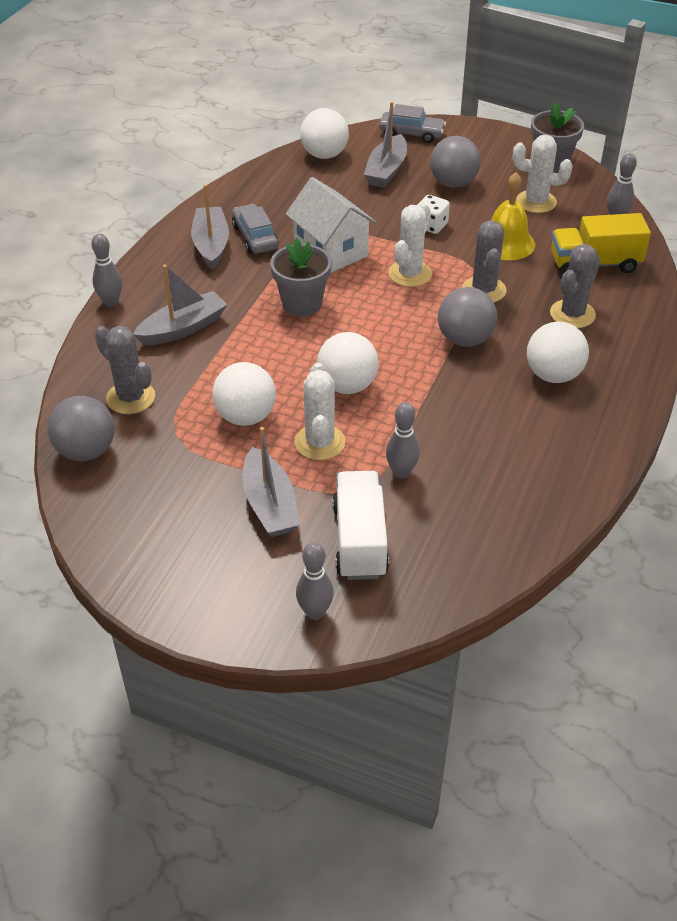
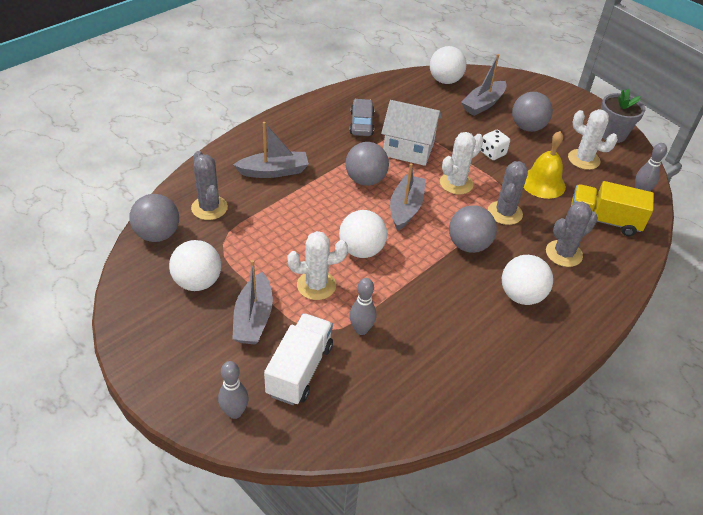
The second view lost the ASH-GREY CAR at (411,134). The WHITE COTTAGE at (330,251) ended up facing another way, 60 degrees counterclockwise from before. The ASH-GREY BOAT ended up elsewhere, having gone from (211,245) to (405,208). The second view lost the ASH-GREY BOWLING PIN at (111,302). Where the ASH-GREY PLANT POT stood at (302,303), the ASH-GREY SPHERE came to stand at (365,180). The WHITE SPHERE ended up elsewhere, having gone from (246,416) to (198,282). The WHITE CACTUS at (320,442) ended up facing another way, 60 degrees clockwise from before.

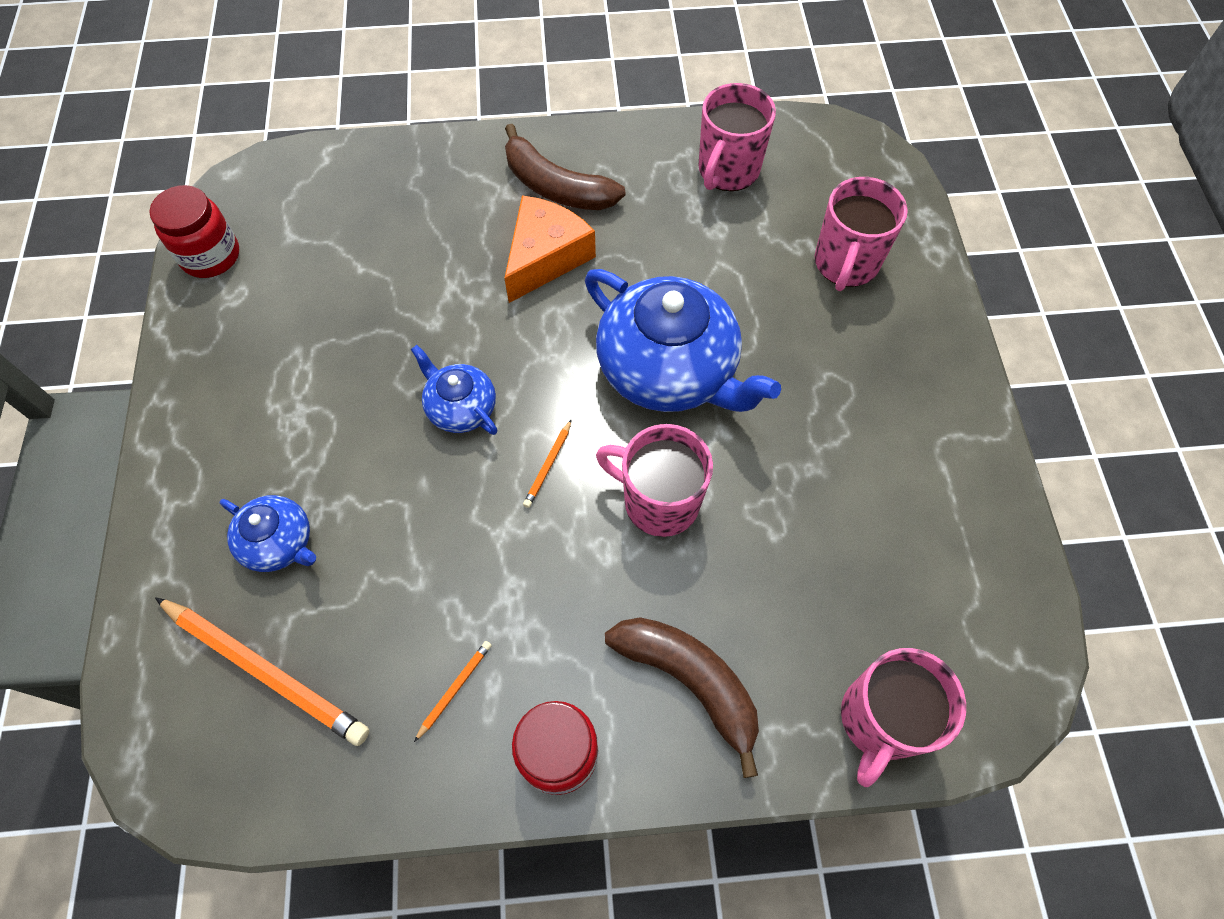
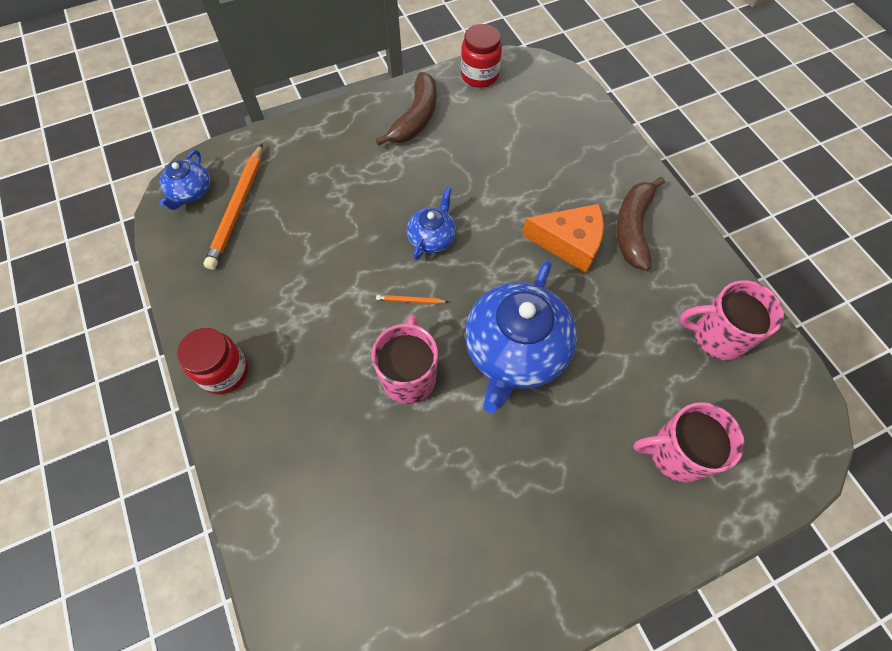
The BLUE TEAPOT ended up elsewhere, having gone from (279,542) to (190,191). The DARK BROWN TOY BANANA ended up elsewhere, having gone from (690,681) to (415,118). The second view lost the BRIGHT ORANGE LEAD PENCIL at (455,689). The second view lost the PINK TEA MUG at (880,720).

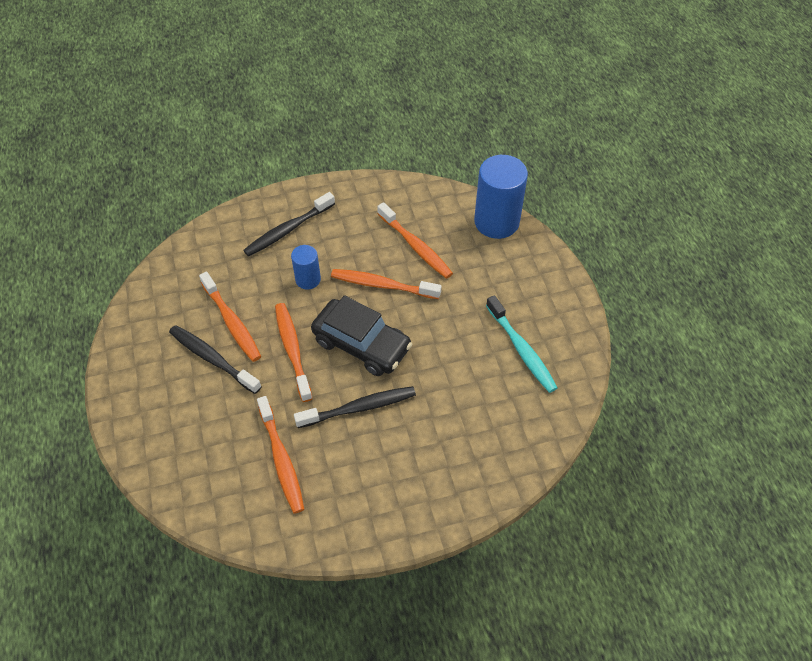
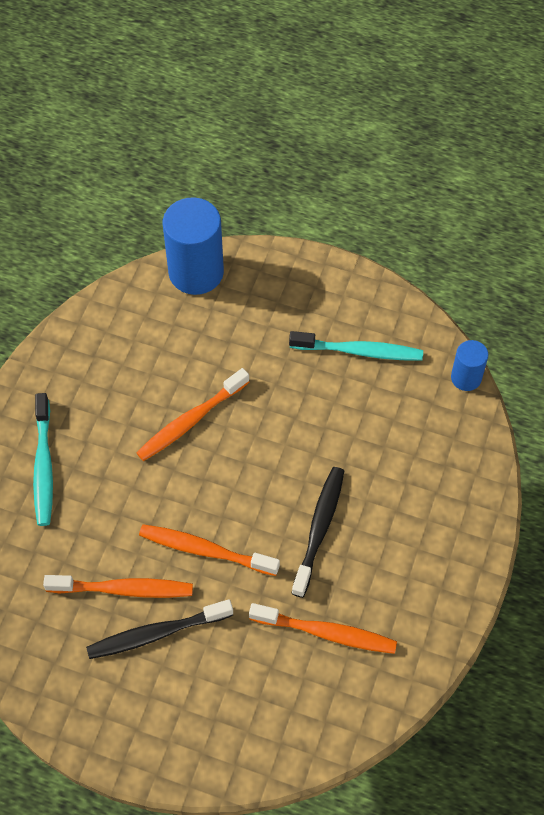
What was the BLACK TOOTHBRUSH at (288,230) turned into the TEAL TOOTHBRUSH at (43,466). The second view lost the BRIGHT ORANGE TOOTHBRUSH at (416,246). The BLUE SOLID CYLINDER ended up elsewhere, having gone from (308,279) to (466,378). The second view lost the BLACK CAR at (361,345).

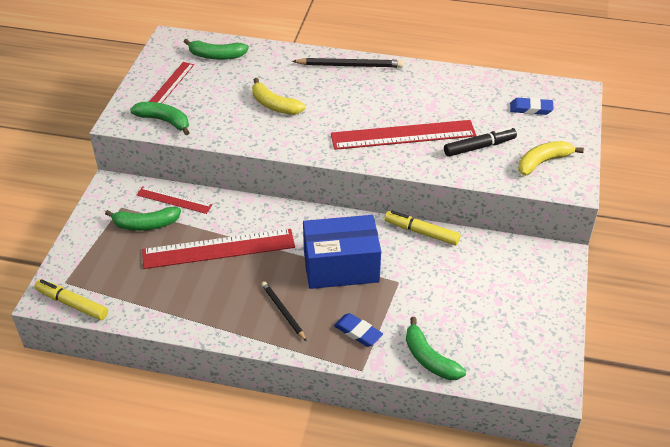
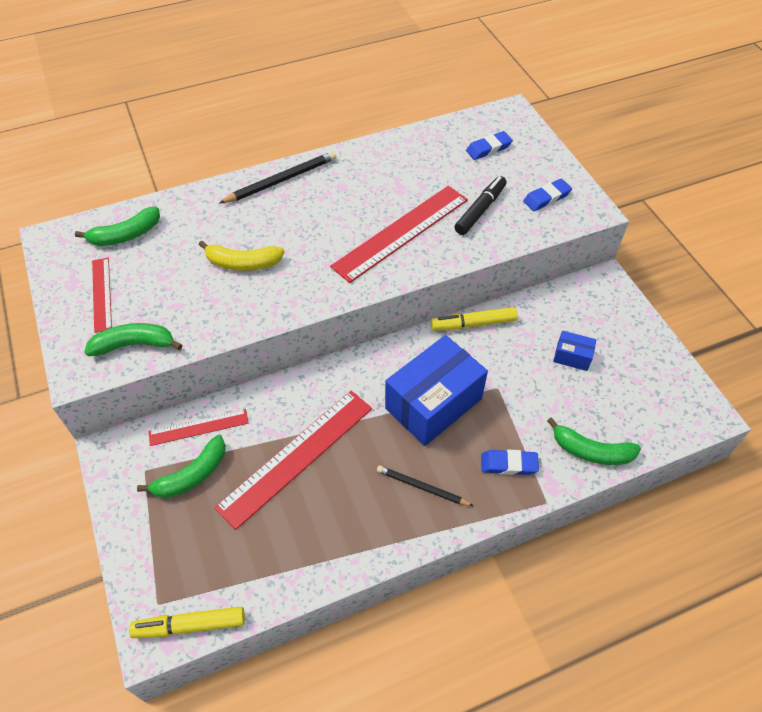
Where the YELLOW TOY BANANA stood at (543,162), the BLUE PENCIL ERASER came to stand at (546,198). The second view gained the BLUE BOX at (572,357).

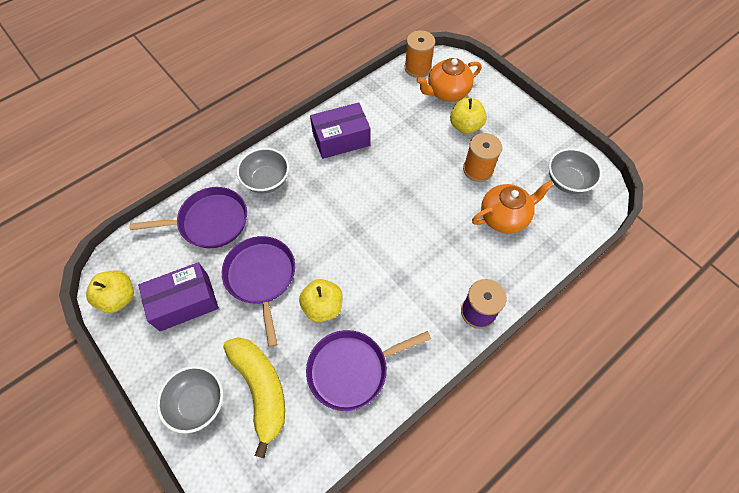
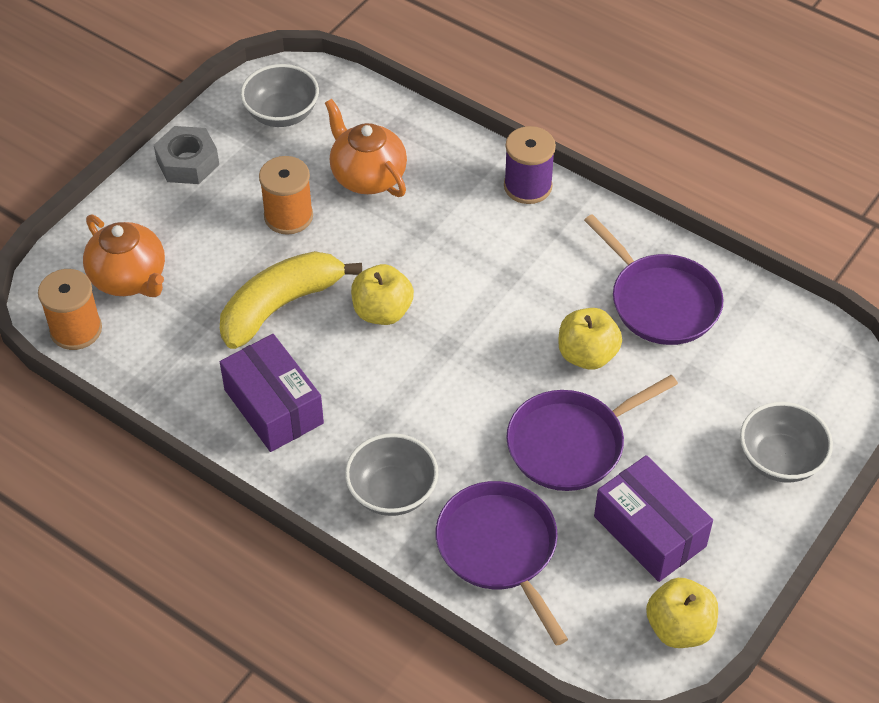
The YELLOW TOY APPLE ended up elsewhere, having gone from (465,126) to (382,312). The YELLOW TOY BANANA ended up elsewhere, having gone from (261,389) to (281,306). The second view gained the ASH-GREY HEXAGON NUT at (188,162).

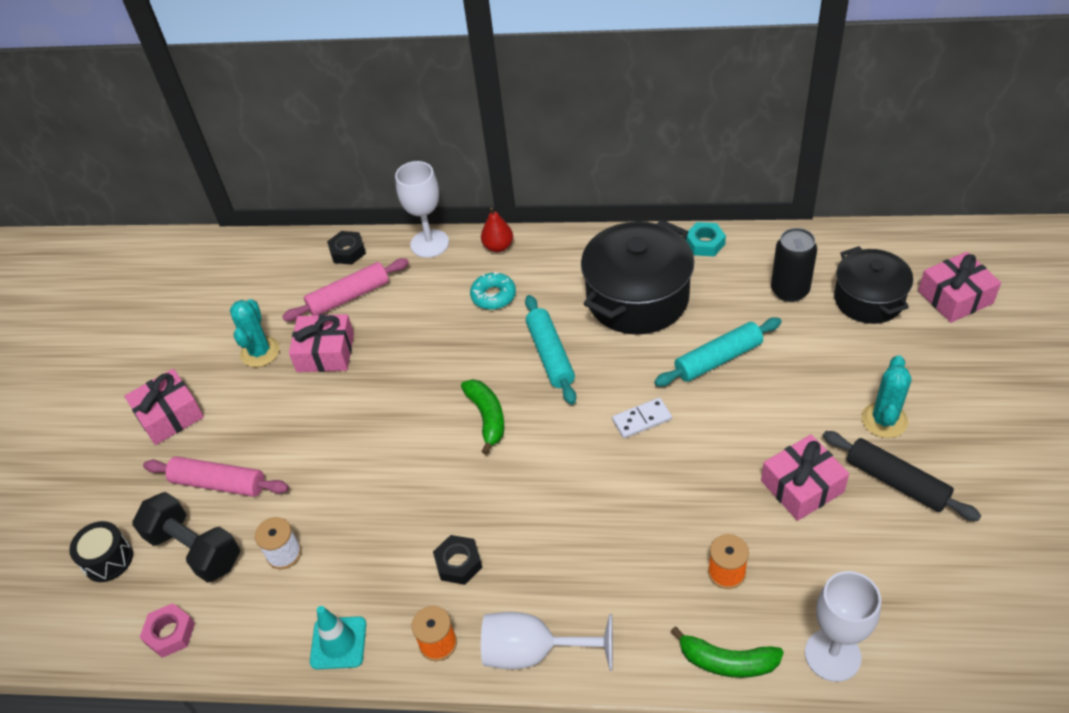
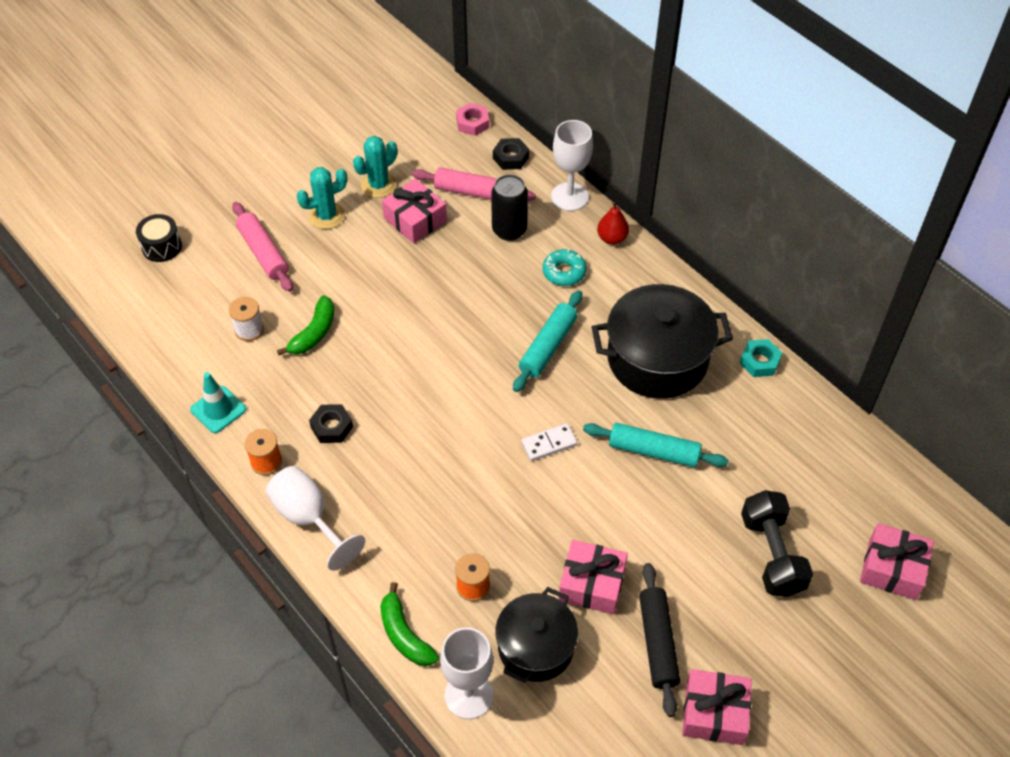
The BLACK TIN ended up elsewhere, having gone from (789,290) to (509,230). The BLACK COOKING POT ended up elsewhere, having gone from (868,299) to (535,647). The TEAL CACTUS ended up elsewhere, having gone from (884,420) to (327,216). The PINK WRAPPED GIFT ended up elsewhere, having gone from (169,415) to (714,713). The LEAF-GREEN TOY BANANA ended up elsewhere, having gone from (487,417) to (314,333). The WHITE DOMINO at (642,420) ended up facing another way, 45 degrees counterclockwise from before. The BLACK DUMBBELL ended up elsewhere, having gone from (194,549) to (771,554). The PINK HEXAGON NUT ended up elsewhere, having gone from (170,633) to (472,123).

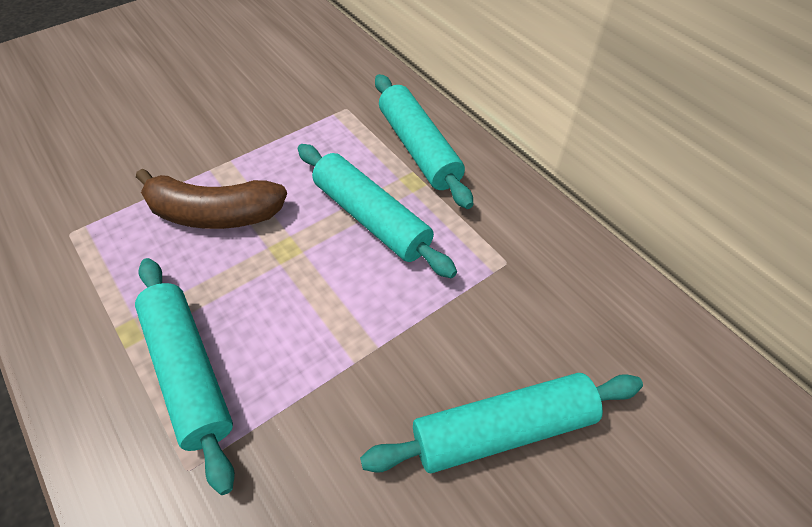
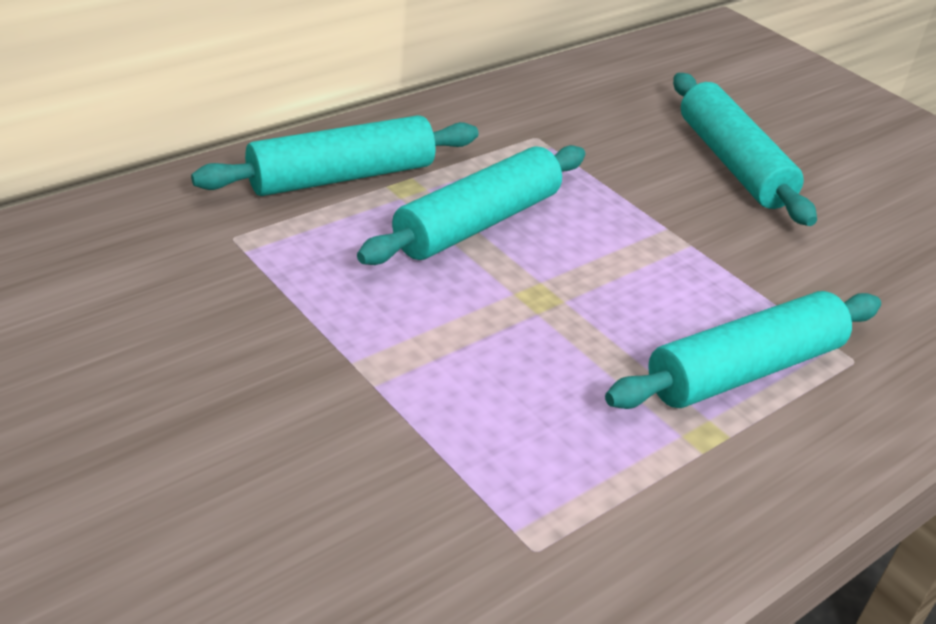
The second view lost the DARK BROWN TOY BANANA at (214,213).

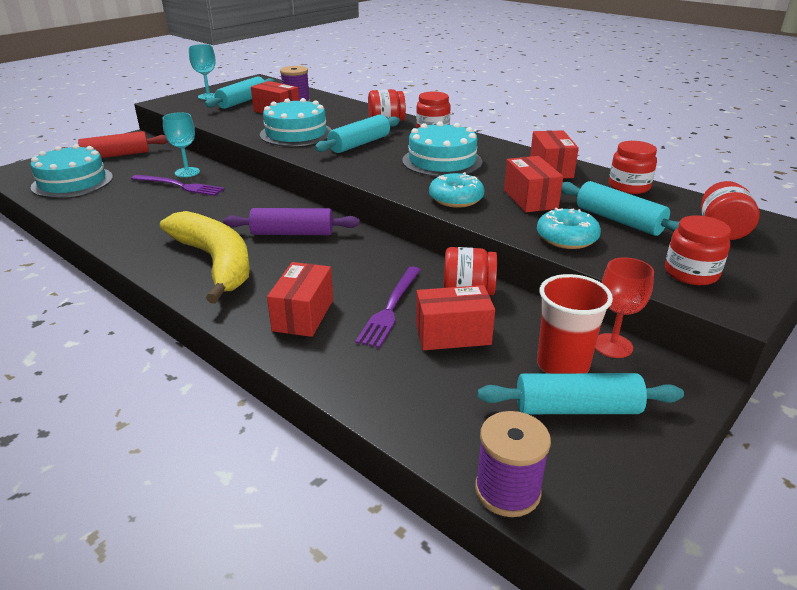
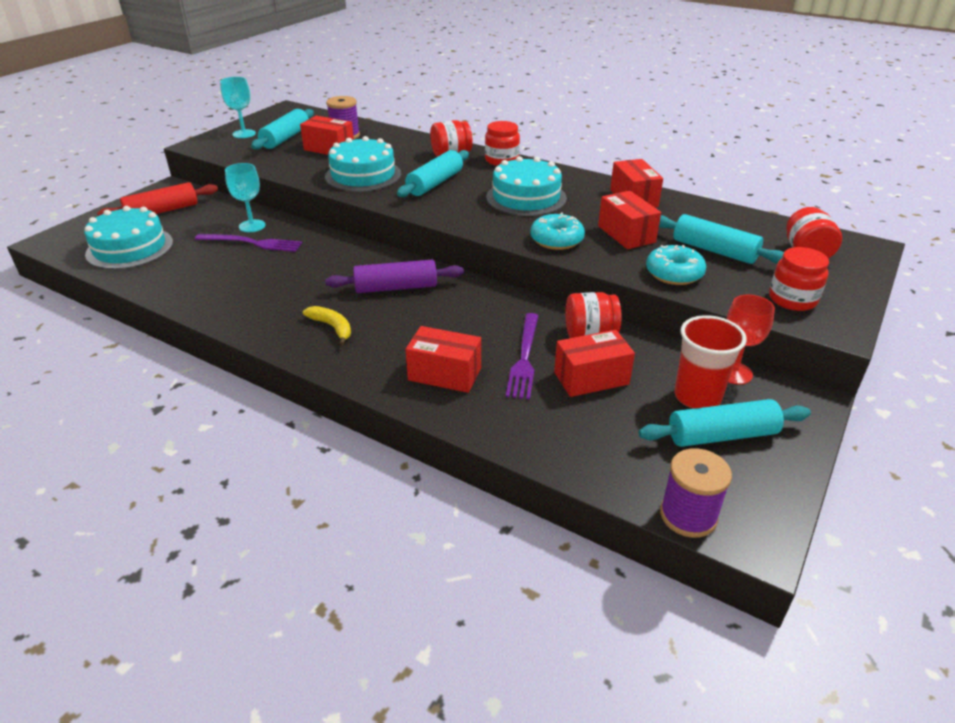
The second view lost the SCARLET JAM JAR at (629,187). The size of the YELLOW TOY BANANA at (215,262) changed by a factor of 0.42. The SCARLET BOX at (303,315) ended up facing another way, 75 degrees counterclockwise from before.

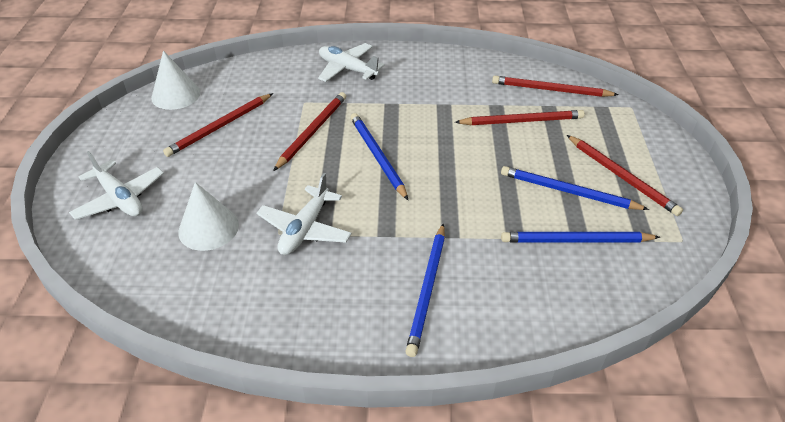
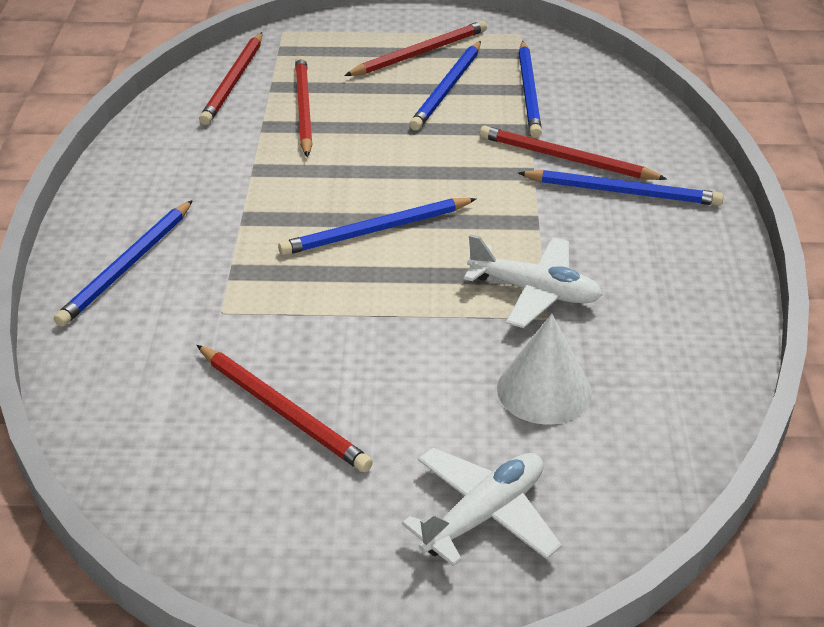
Where the WHITE PLANE stood at (347,69), the BLUE LEAD PENCIL came to stand at (128,266). The second view lost the WHITE CONE at (176,95). The SCARLET LEAD PENCIL ended up elsewhere, having gone from (312,132) to (567,159).

